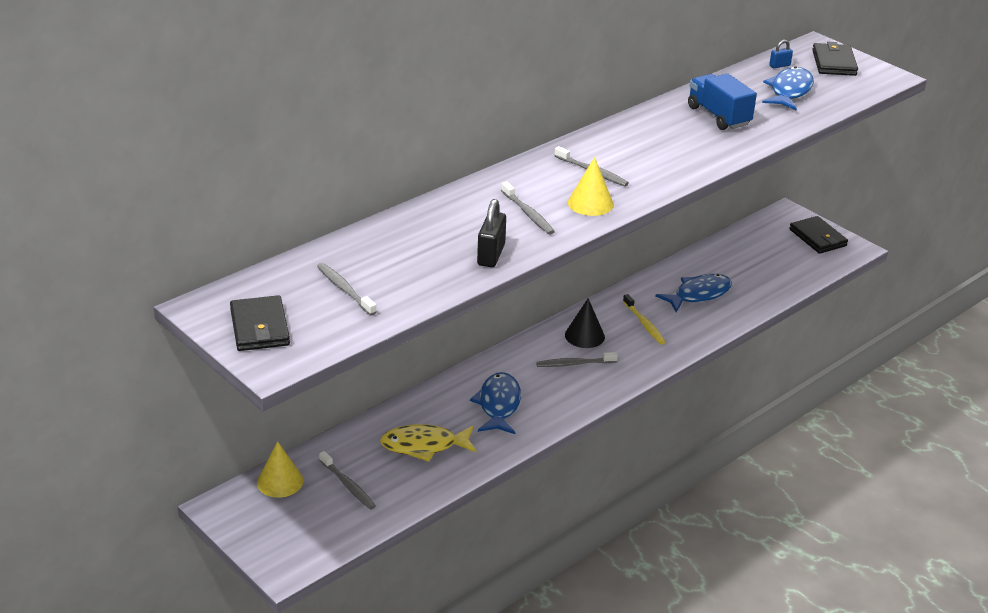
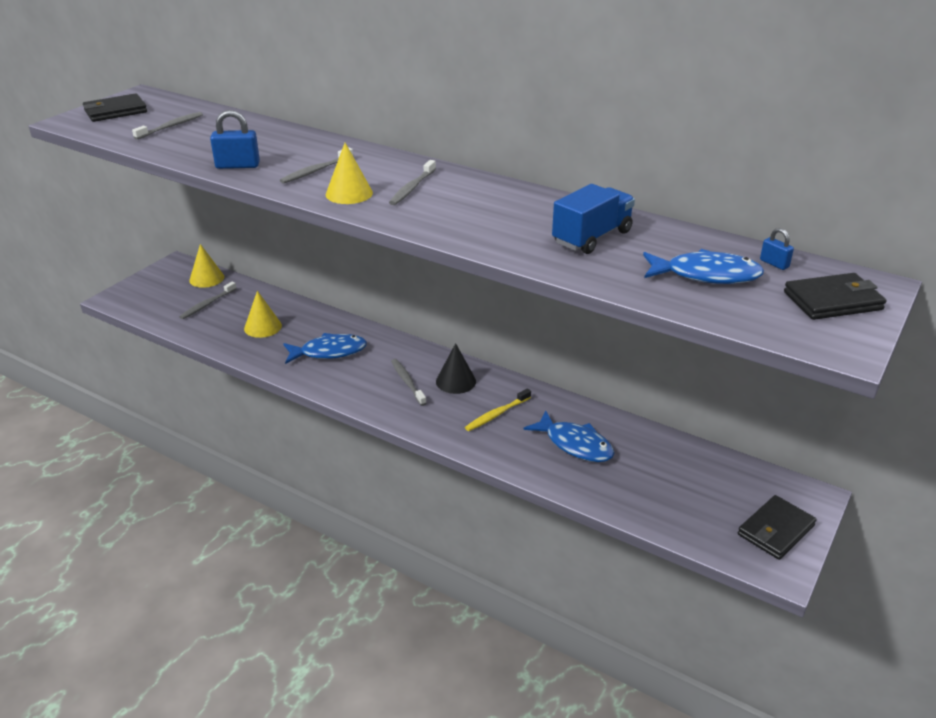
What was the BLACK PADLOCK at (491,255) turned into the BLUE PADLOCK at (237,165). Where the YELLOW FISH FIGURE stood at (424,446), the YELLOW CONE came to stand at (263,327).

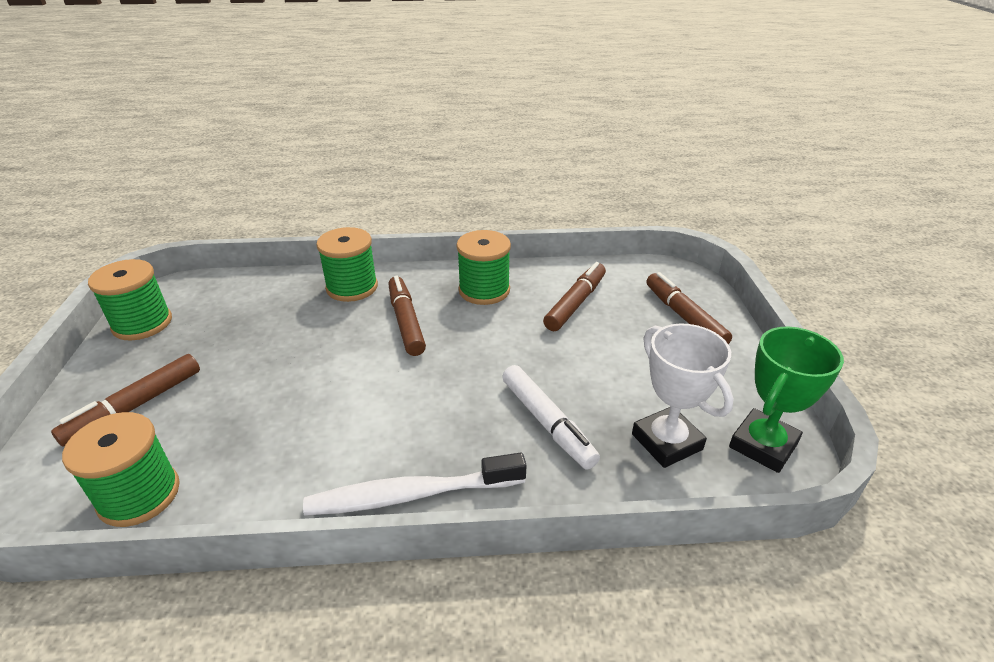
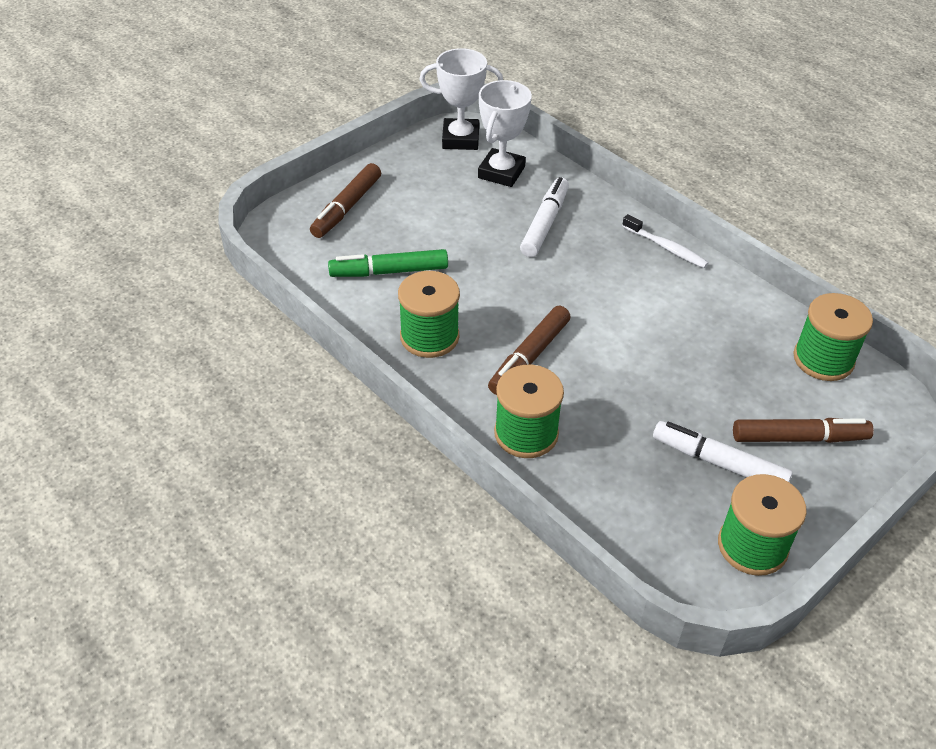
What was the DARK BROWN FELT PEN at (575,303) turned into the LEAF-GREEN FELT PEN at (389,271). What was the LEAF-GREEN PRIZE CUP at (763,445) turned into the WHITE PRIZE CUP at (460,139). The size of the WHITE TOOTHBRUSH at (410,495) changed by a factor of 0.62. The second view gained the WHITE FELT PEN at (719,463).

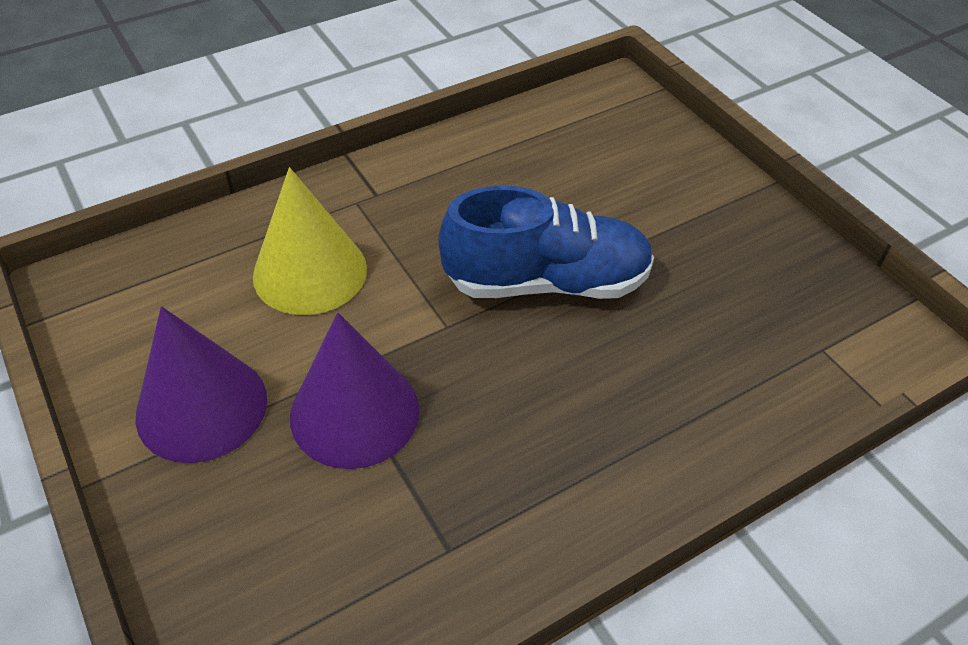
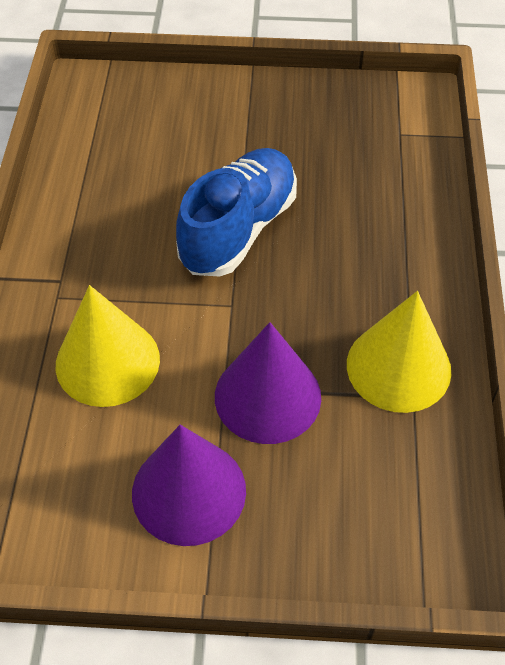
The second view gained the YELLOW CONE at (398,367).

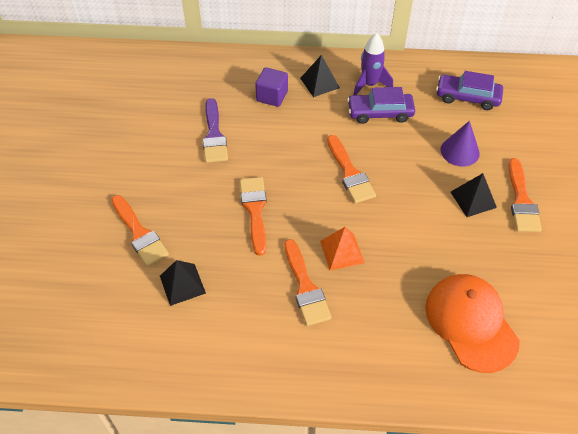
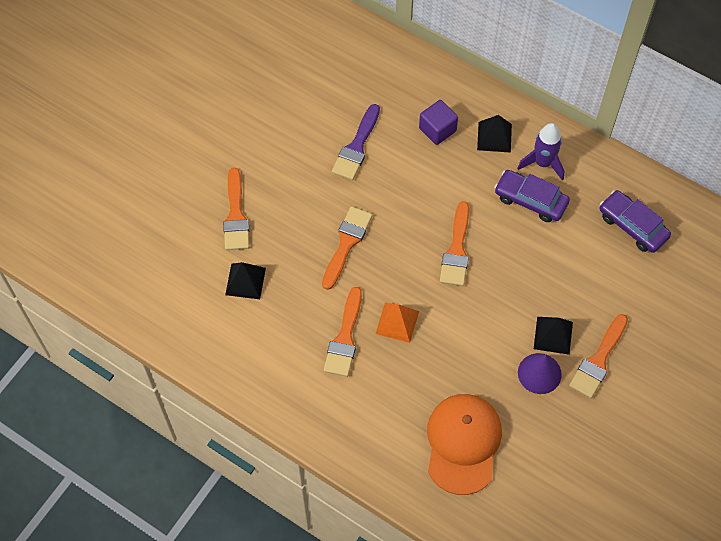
The PURPLE CONE ended up elsewhere, having gone from (460,151) to (539,373).

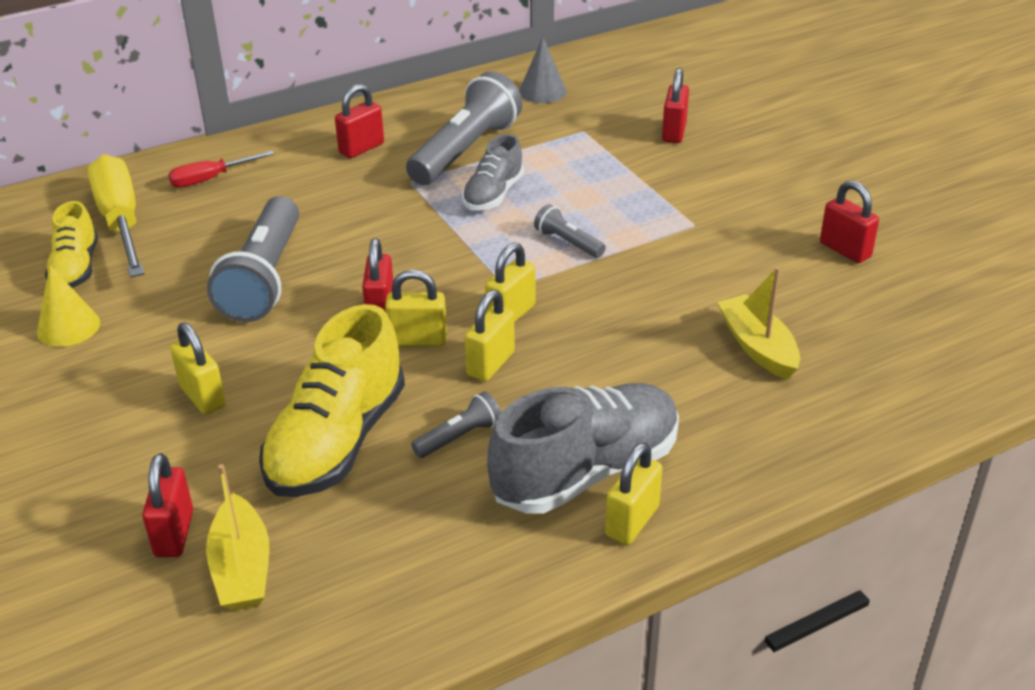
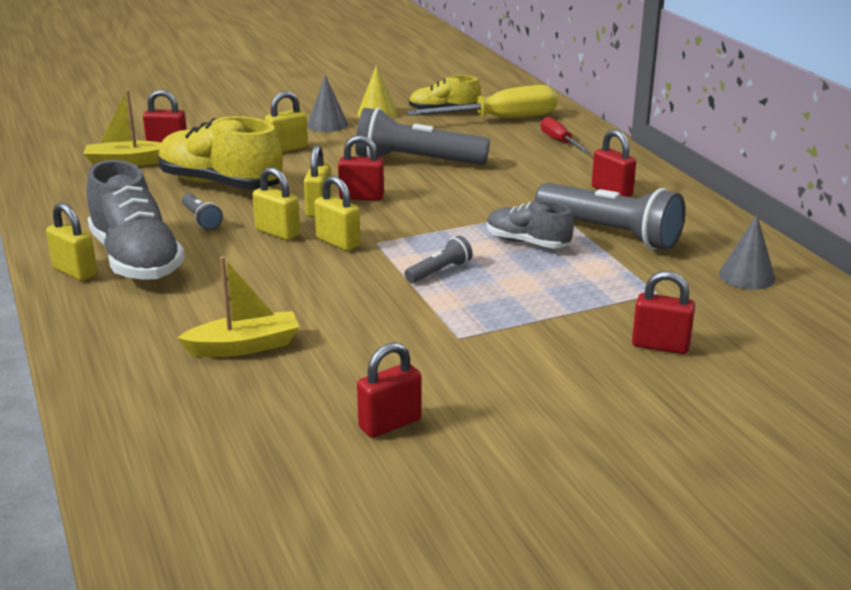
The second view gained the ASH-GREY CONE at (327,124).

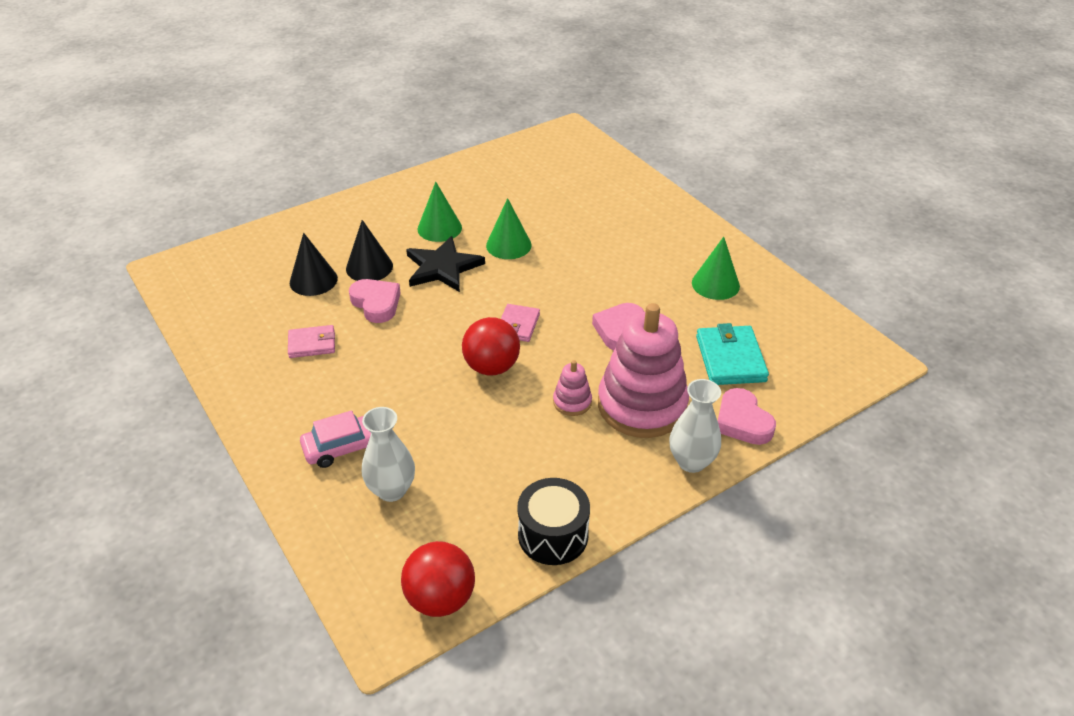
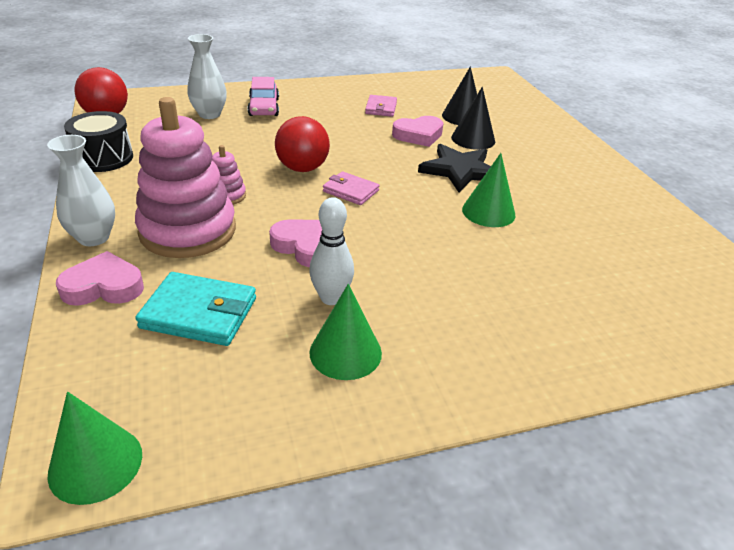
The LEAF-GREEN CONE ended up elsewhere, having gone from (439,228) to (95,464). The second view gained the WHITE BOWLING PIN at (331,298).

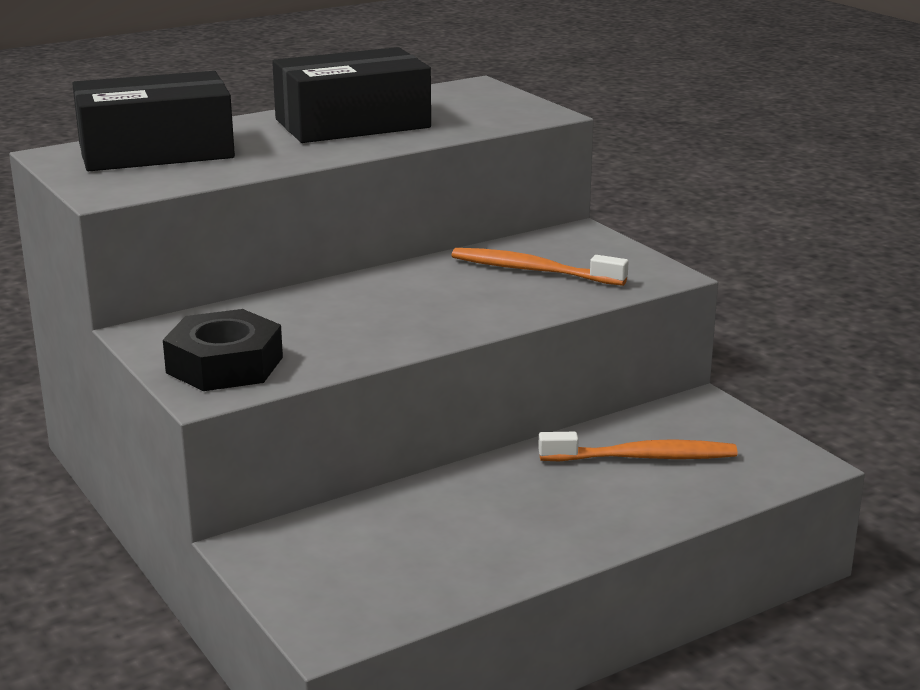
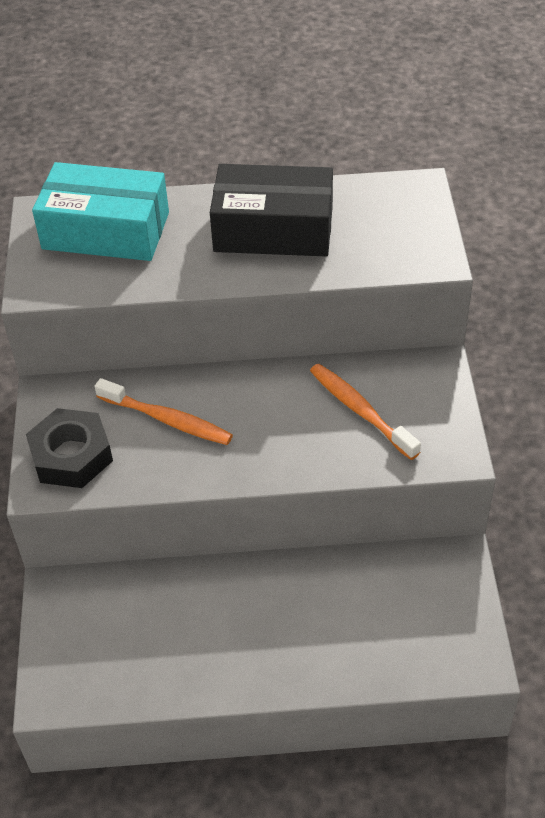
What was the BLACK BOX at (156,151) turned into the TEAL BOX at (106,230). The BRIGHT ORANGE TOOTHBRUSH ended up elsewhere, having gone from (643,457) to (167,420).

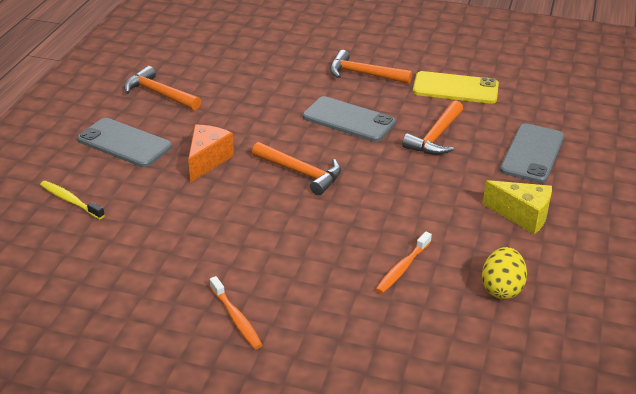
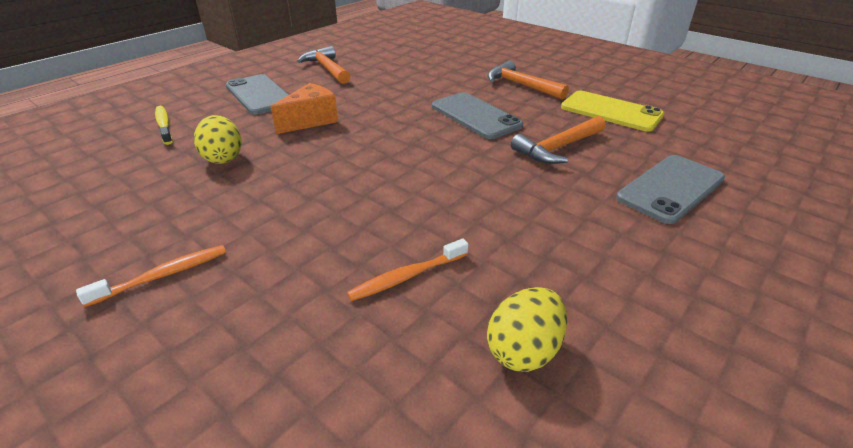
The second view lost the BRIGHT ORANGE CARPENTER'S HAMMER at (301,173). The second view lost the YELLOW CHEESE WEDGE at (522,216). The BRIGHT ORANGE TOOTHBRUSH at (236,318) ended up facing another way, 120 degrees counterclockwise from before. The second view gained the YELLOW TOY EGG at (223,158).

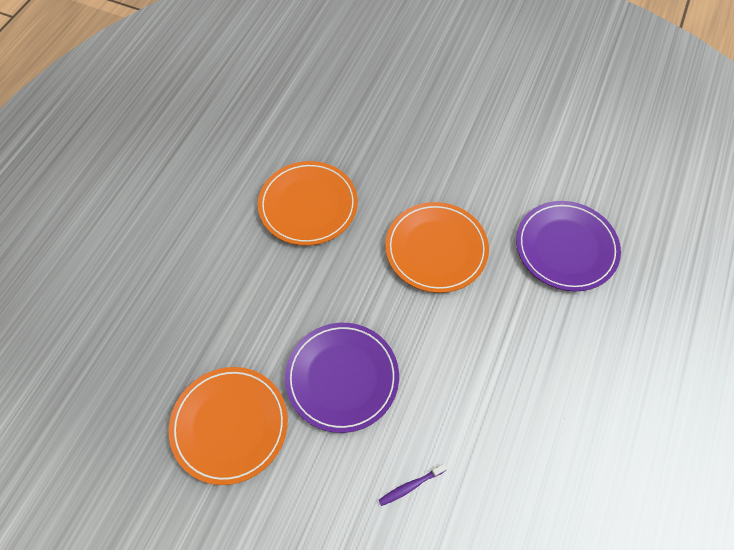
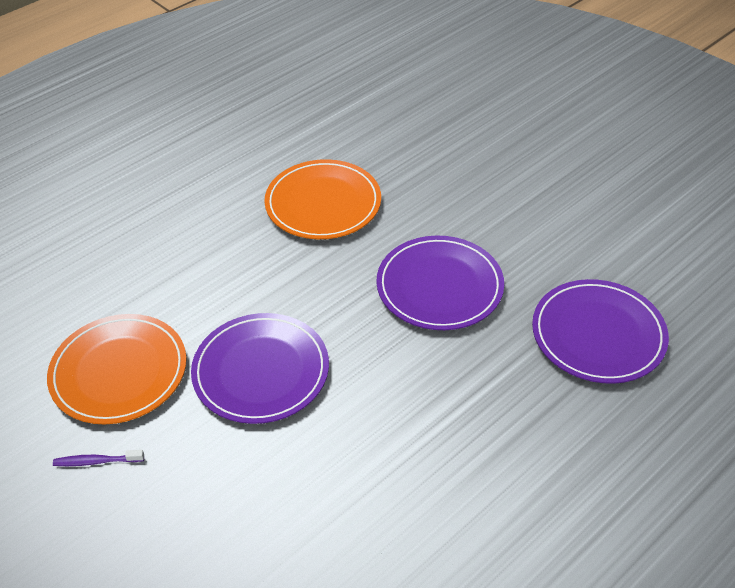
What was the BRIGHT ORANGE FLAT DISH at (436,249) turned into the PURPLE FLAT DISH at (439,286). The PURPLE TOOTHBRUSH ended up elsewhere, having gone from (410,486) to (97,461).

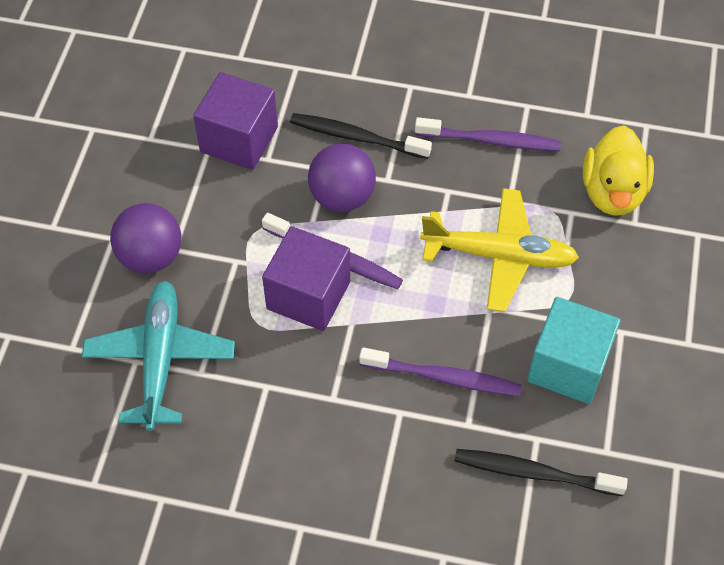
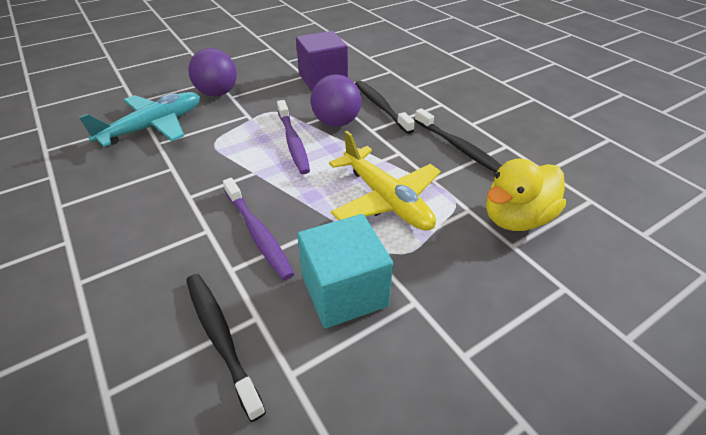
What was the PURPLE TOOTHBRUSH at (490,141) turned into the BLACK TOOTHBRUSH at (458,147). The second view lost the PURPLE SOLID CUBE at (308,295).

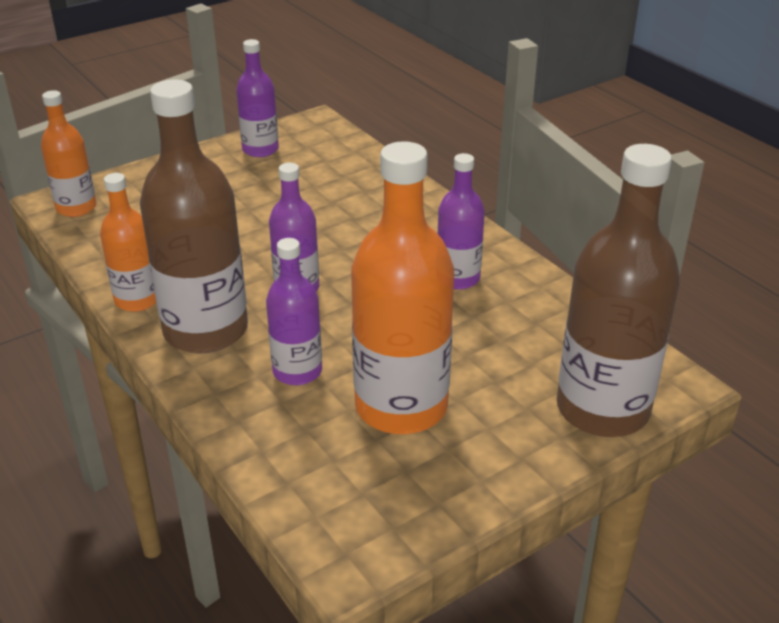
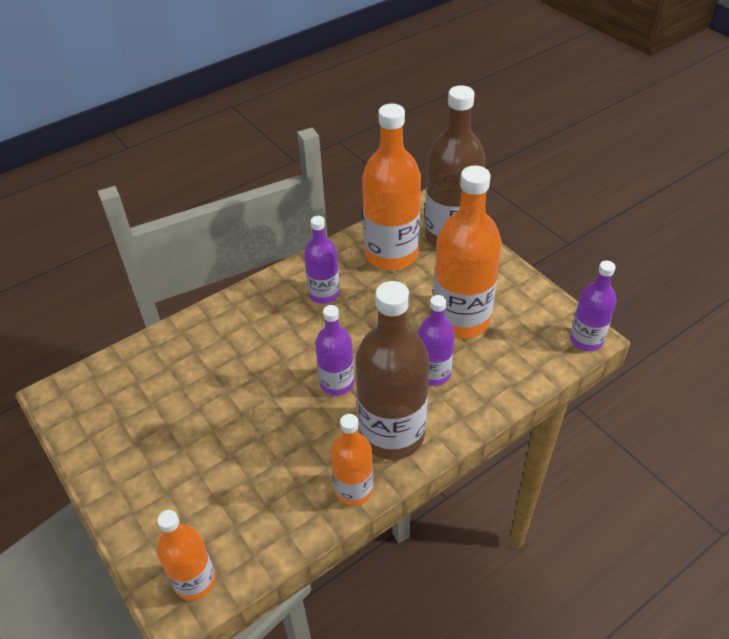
The PURPLE FLASK ended up elsewhere, having gone from (260,149) to (586,340). The second view gained the BRIGHT ORANGE FLASK at (391,254).

